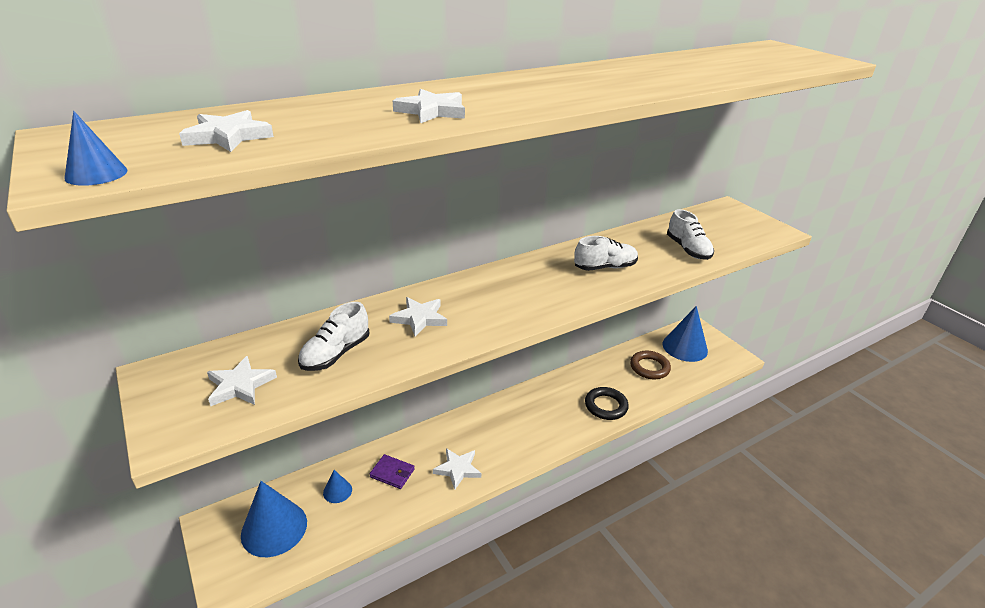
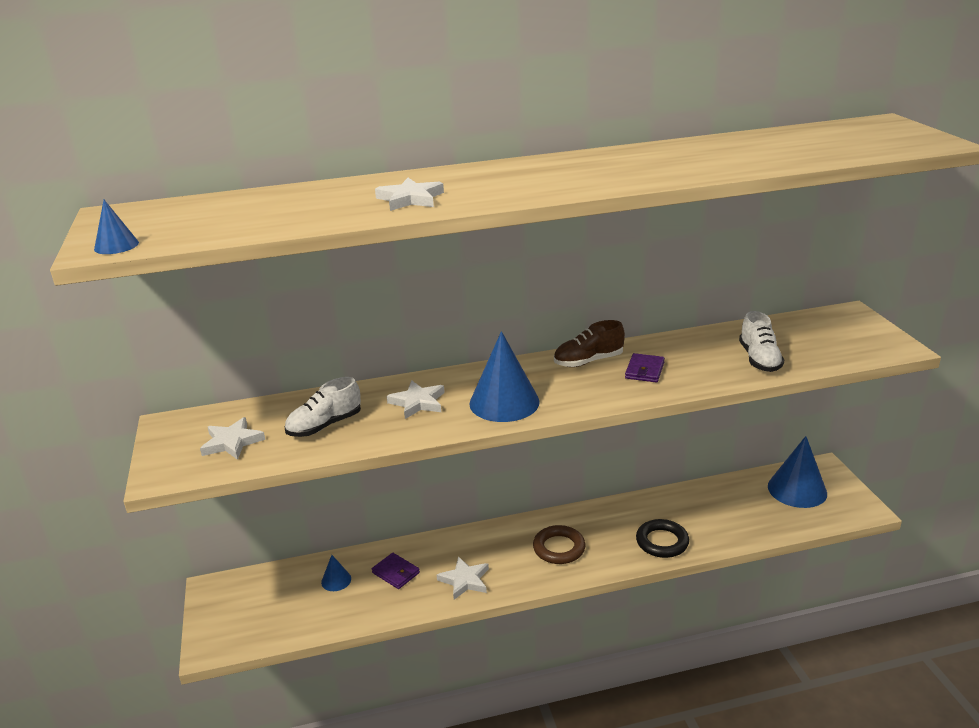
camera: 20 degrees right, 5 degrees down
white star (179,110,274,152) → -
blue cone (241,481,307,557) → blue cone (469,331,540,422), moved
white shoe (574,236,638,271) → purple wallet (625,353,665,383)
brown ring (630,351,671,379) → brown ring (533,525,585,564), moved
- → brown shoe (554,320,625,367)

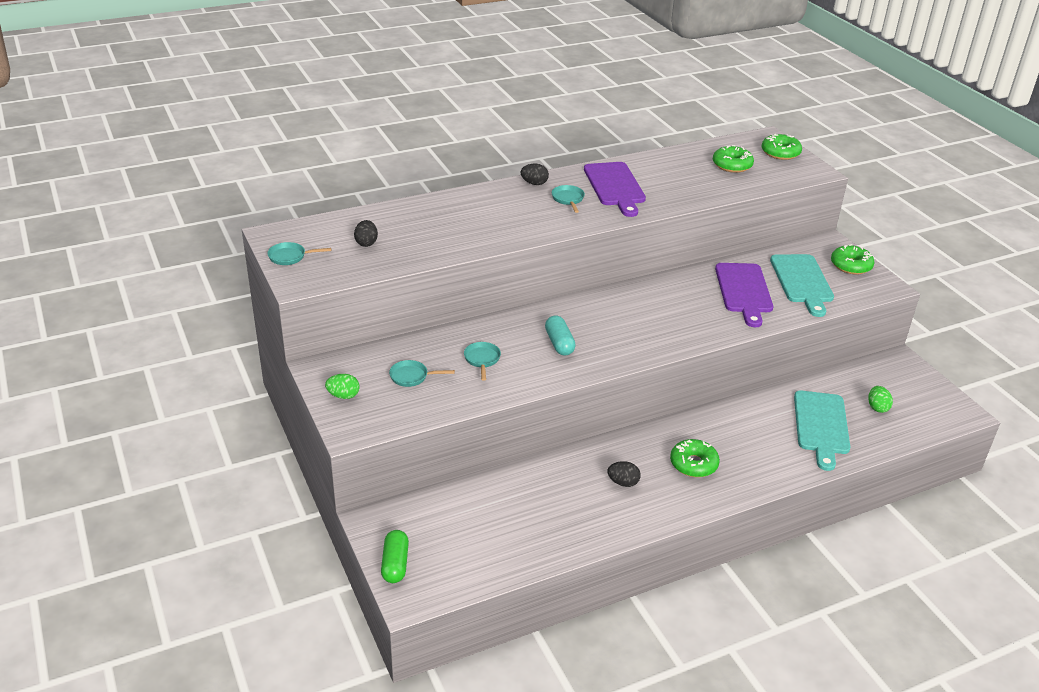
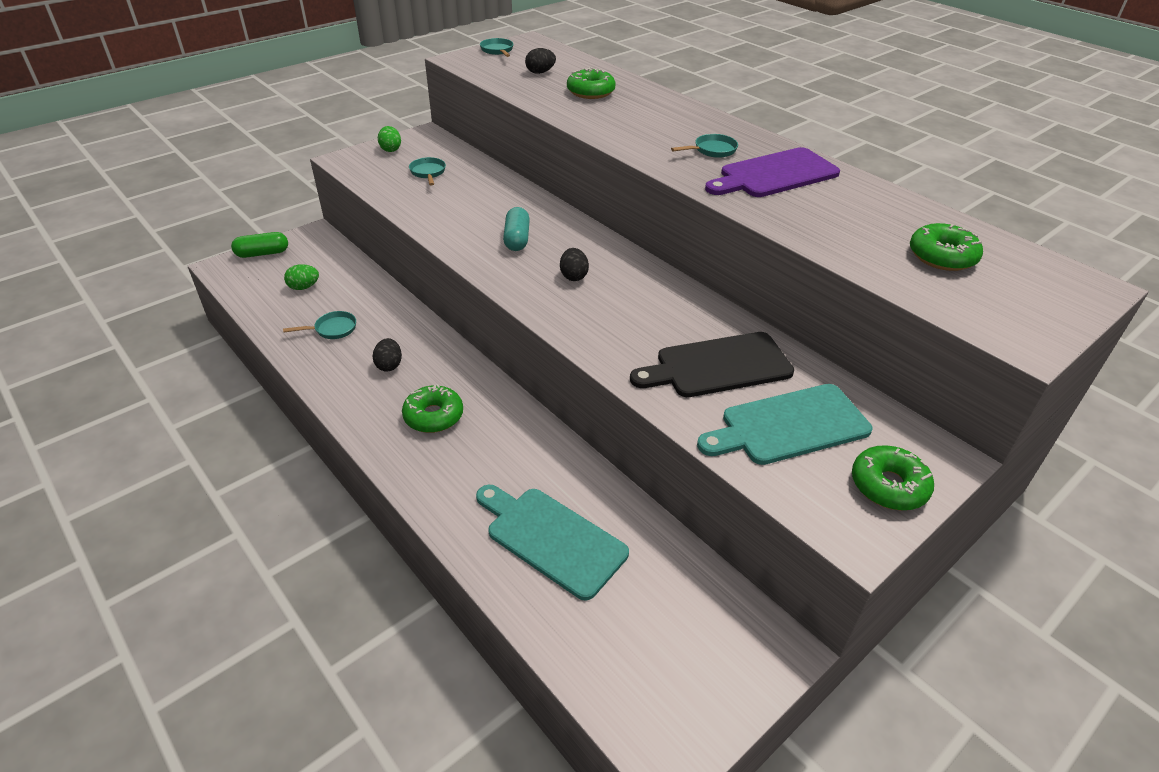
camera: 75 degrees right, 5 degrees up
turquoise pan (464,342,501,381) → turquoise pan (283,311,356,339), moved
black egg (521,164,549,185) → black egg (560,248,589,281), moved
turquoise capsule (545,315,576,356) → turquoise capsule (503,207,530,251), 60 degrees counterclockwise
purple cutting board (715,263,773,327) → black cutting board (630,332,794,397)
green donut (762,134,802,160) → green donut (567,67,616,99), moved
turquoise cutting board (794,390,850,471) → turquoise cutting board (476,485,629,601), 45 degrees clockwise
green egg (868,386,893,413) → green egg (284,264,319,290), moved

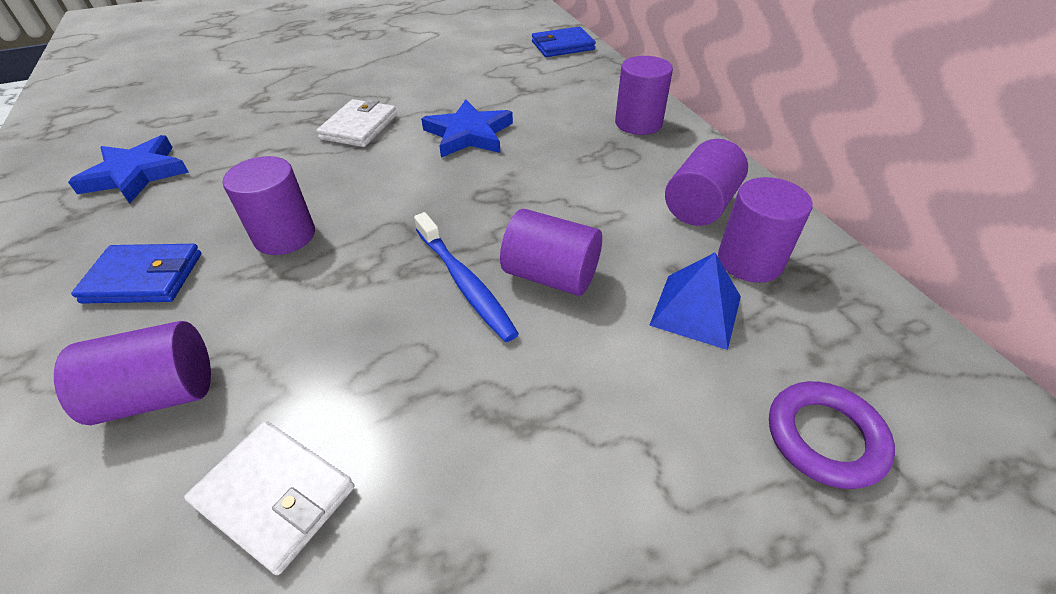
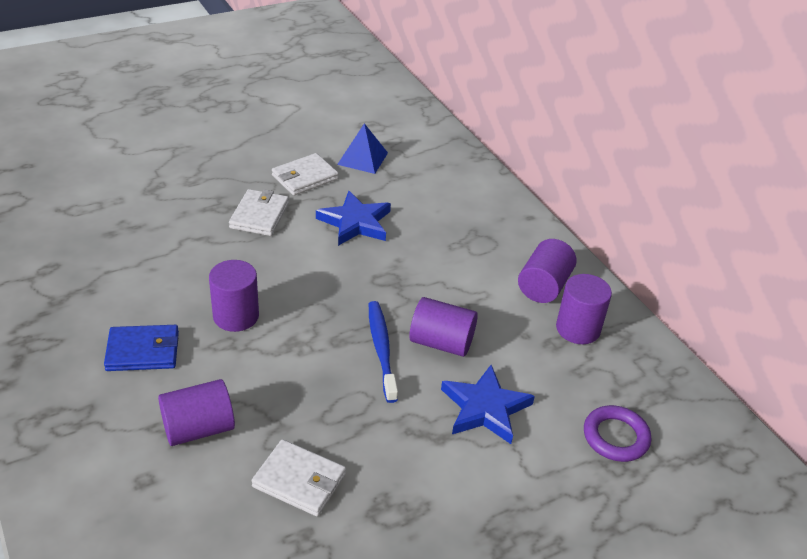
camera: 10 degrees left, 5 degrees down
blue star (68,135,189,203) → blue star (441,365,535,444), moved
blue toothbrush (414,212,519,342) → blue toothbrush (369,301,398,403), 150 degrees counterclockwise
blue wallet (532,27,596,57) → -
purple cylinder (615,56,673,135) → -
blue pyramid (649,253,741,350) → blue pyramid (337,123,388,174), moved
- → white wallet (272,153,339,196)

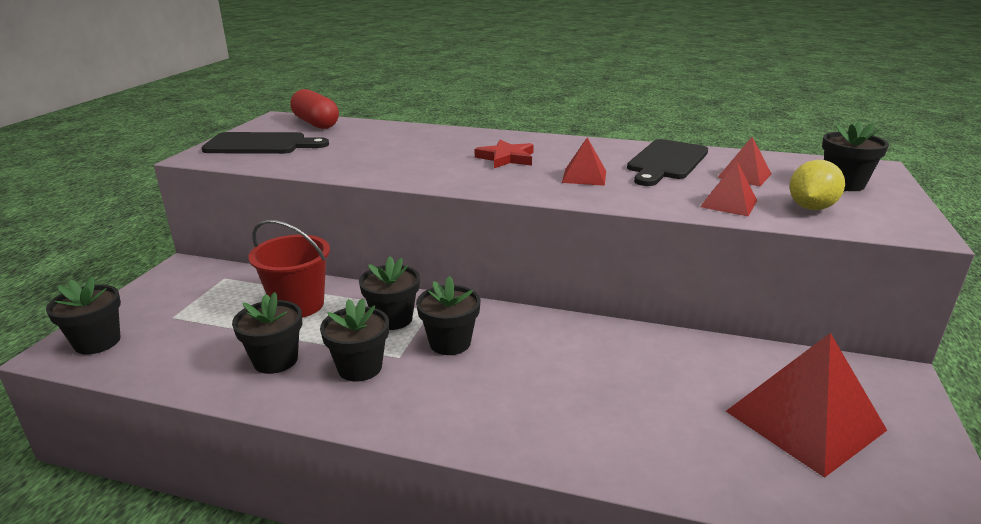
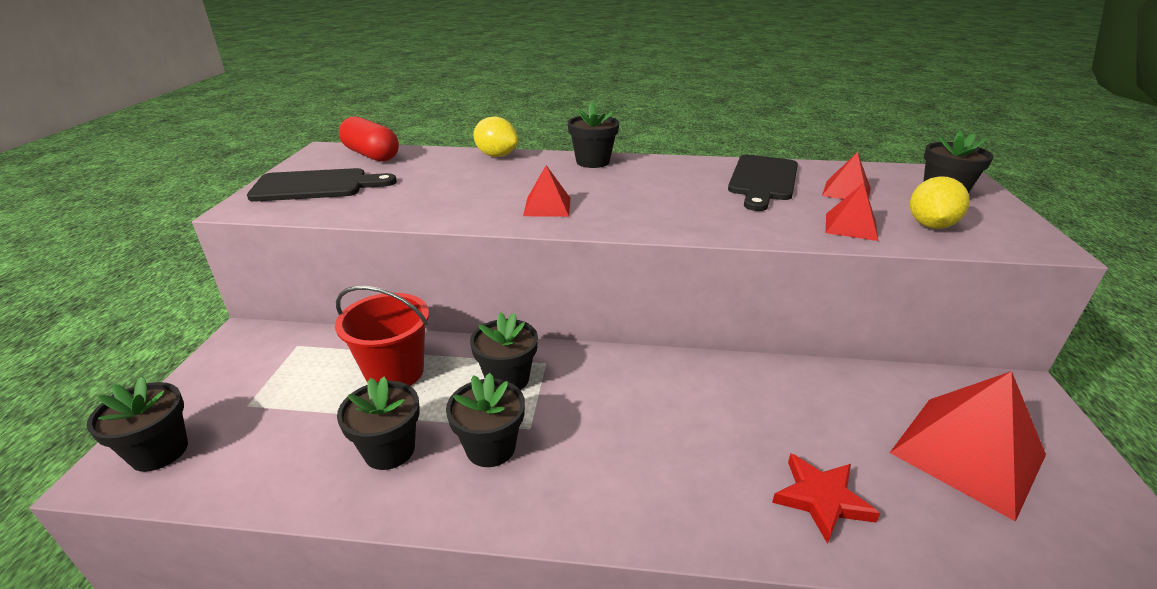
camera: 10 degrees left, 5 degrees up
black flower pot (416,276,480,355) → black flower pot (568,103,619,168), moved
red star (475,139,534,168) → red star (772,453,881,544), moved
red pyramid (562,137,606,186) → red pyramid (523,165,570,217), moved
- → yellow lemon (473,116,518,157)

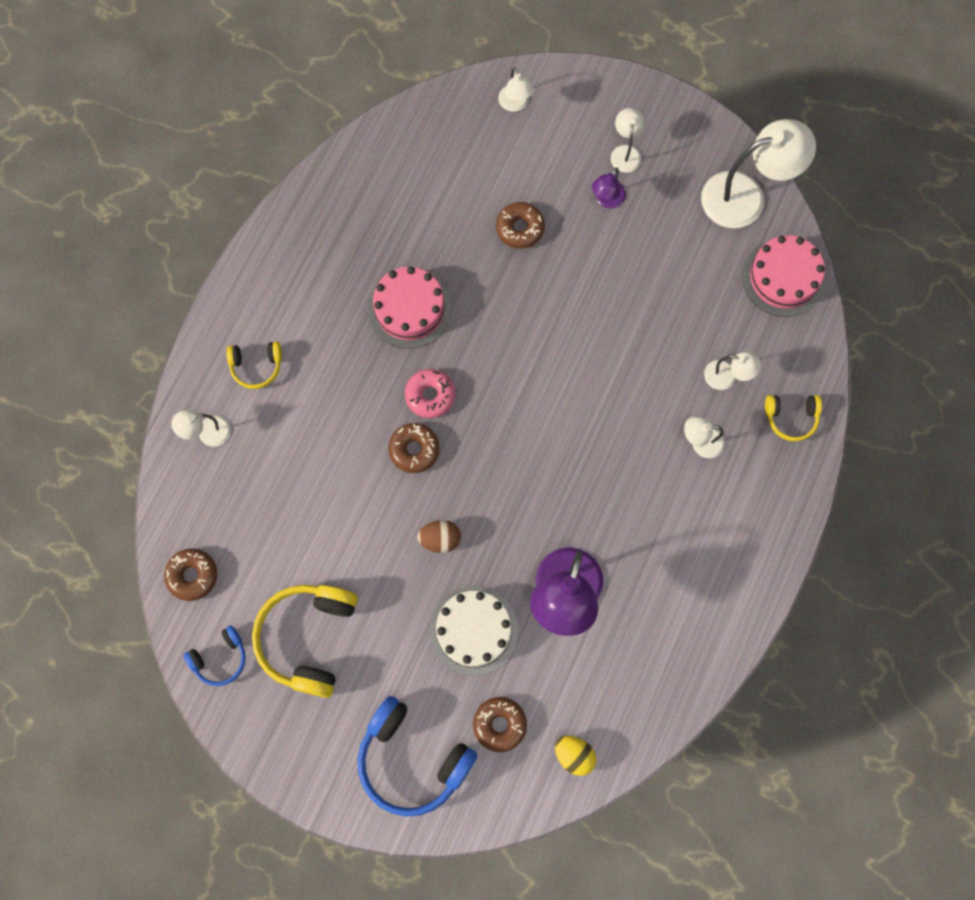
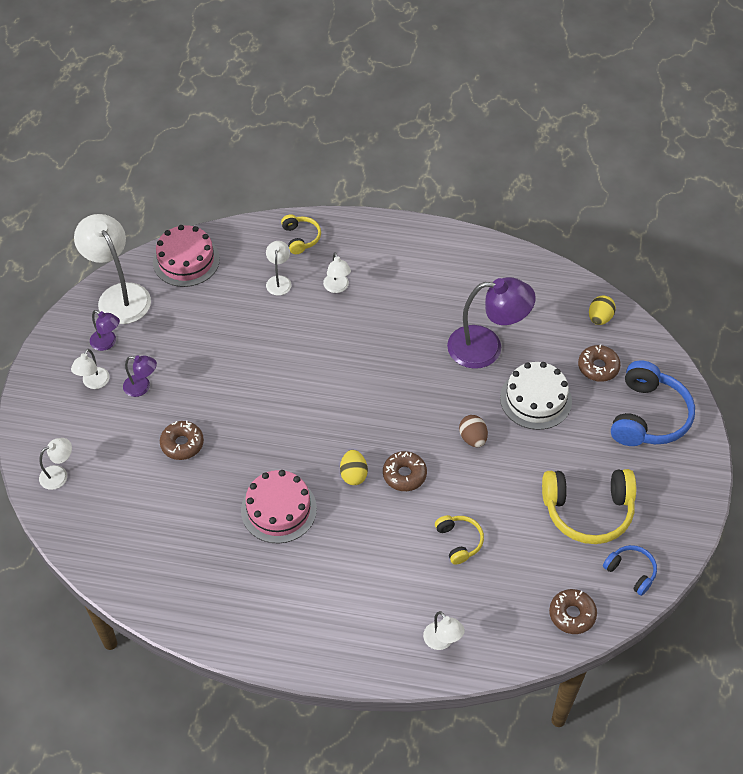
camera: 105 degrees left, 20 degrees down
yellow headphones (226,342,282,389) → yellow headphones (435,515,484,565), moved
pink donut (405,369,455,418) → yellow egg (340,450,368,485)
white lamp (611,108,645,173) → white lamp (71,349,110,389), 60 degrees counterclockwise
- → purple lamp (90,310,120,351)

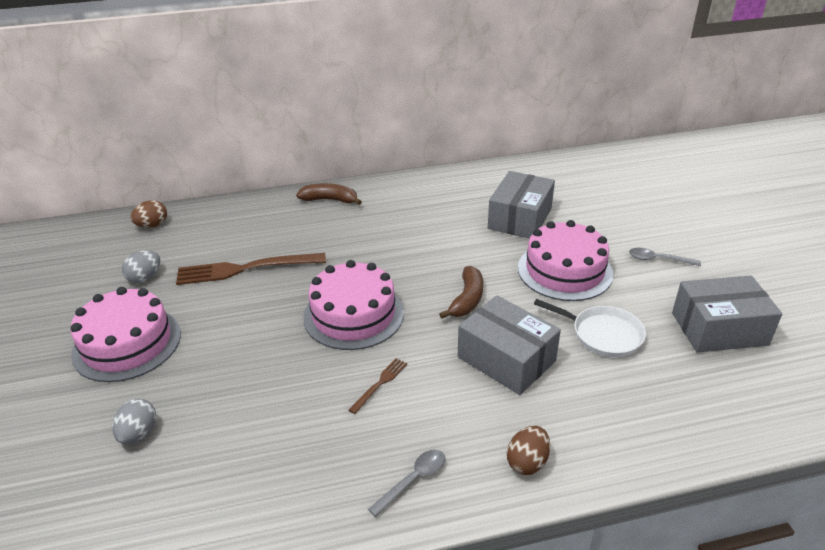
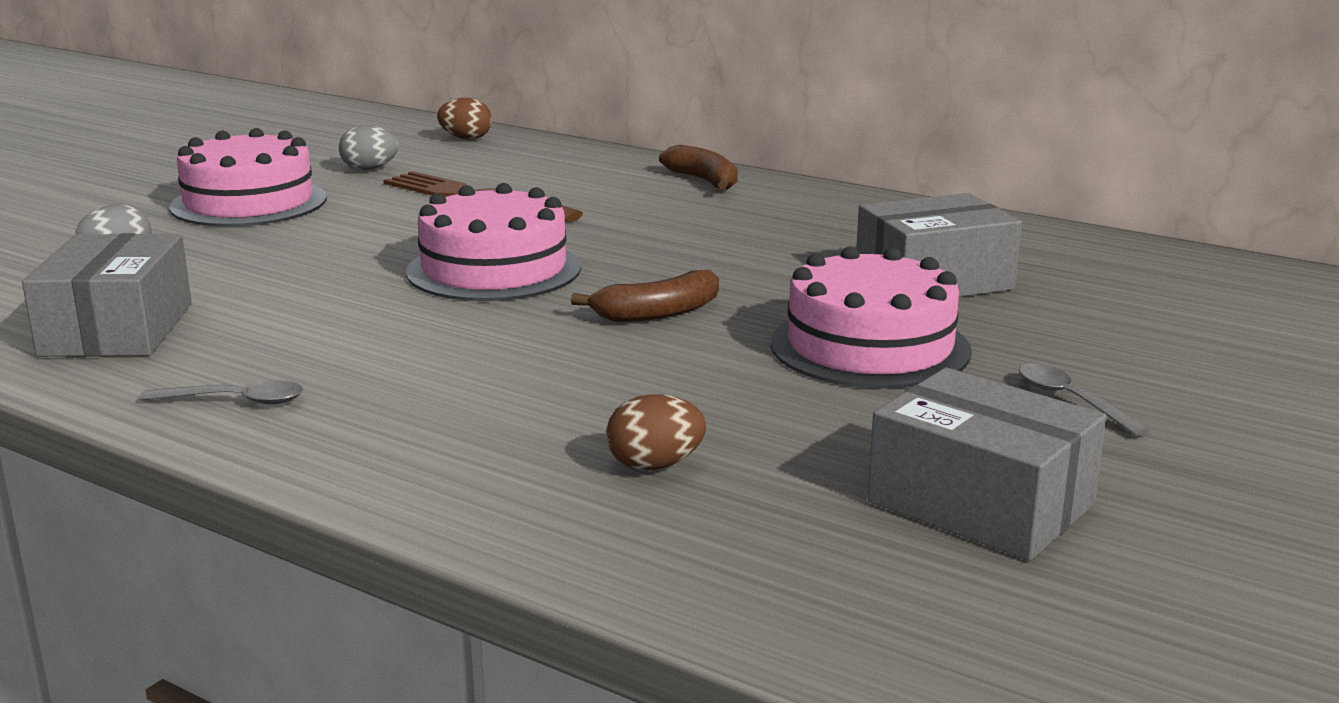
camera: 45 degrees right, 15 degrees down
brown fork (349,358,407,414) → -
grey box (458,295,561,395) → grey box (22,233,192,357), moved
brown egg (507,426,550,475) → brown egg (606,394,706,470), moved
white pan (534,299,646,357) → -

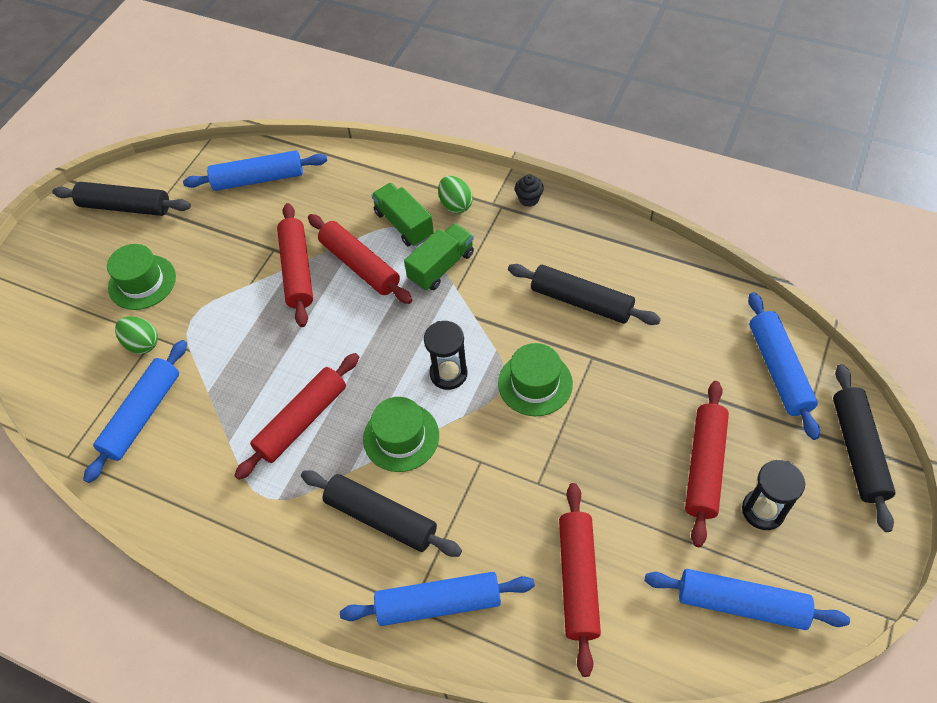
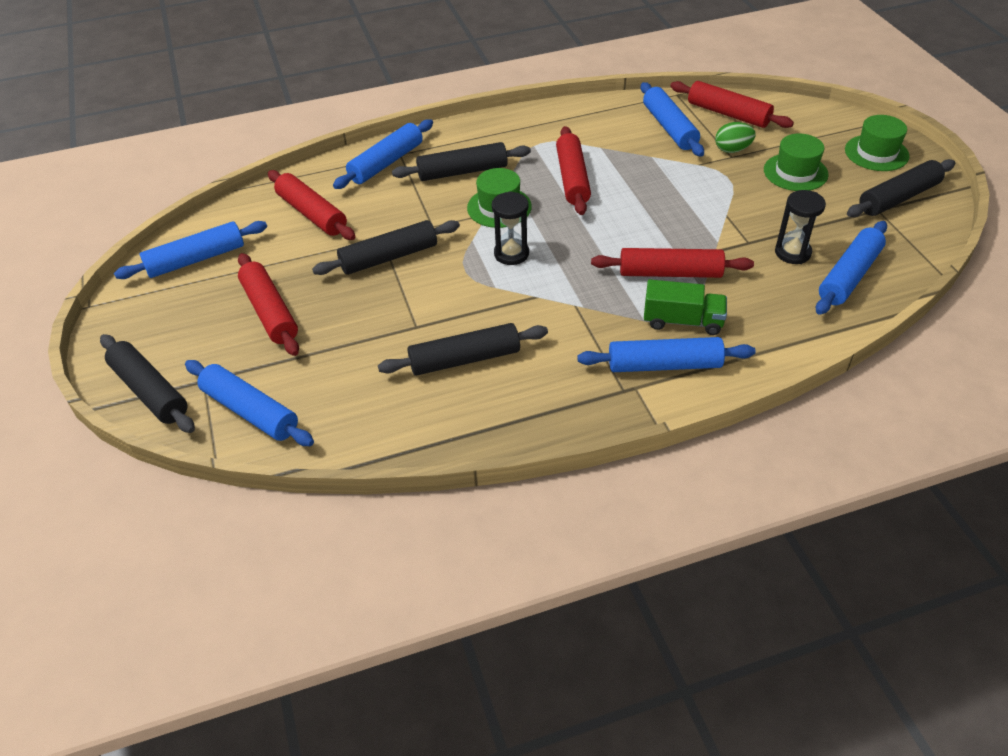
camera: 135 degrees right, 10 degrees down
red rolling pin (277,203,313,327) → red rolling pin (670,81,794,128), moved
green truck (404,223,474,291) → -
green egg (438,176,473,213) → blue rolling pin (577,337,756,372)
green hat (498,343,573,416) → green hat (845,115,910,171), moved
black cupcake (515,175,544,207) → -
black hourglass (742,460,805,530) → black hourglass (775,190,826,264), moved
- → black rolling pin (312,220,460,275)

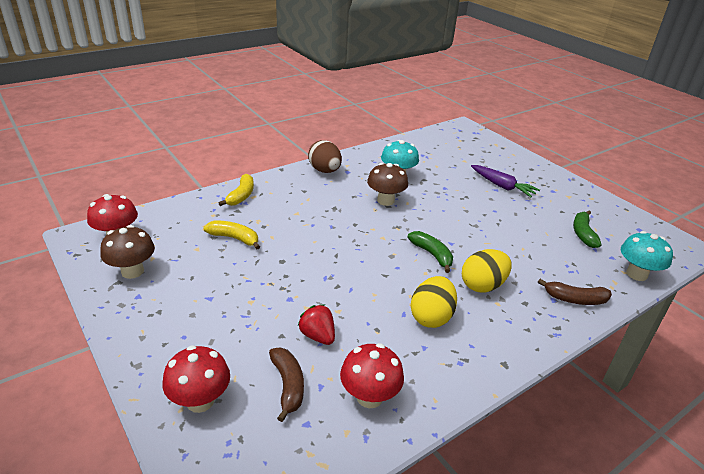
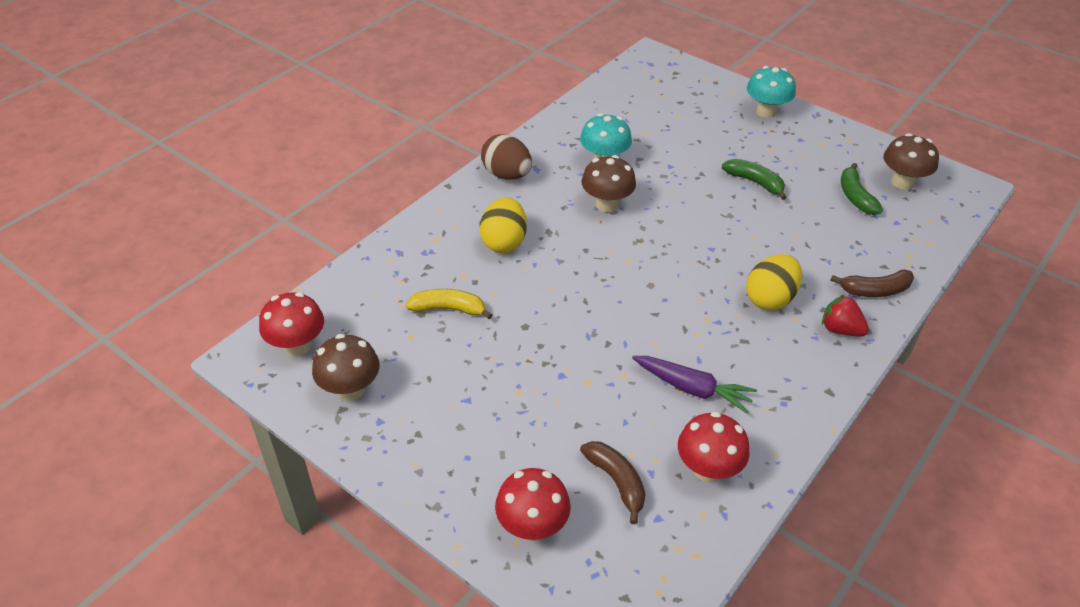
camera: 15 degrees left, 10 degrees up
yellow banana (219,174,254,206) → -
red strawberry (298,304,335,345) → red strawberry (822,295,869,336), moved
green banana (407,231,453,273) → green banana (722,159,787,200), moved
yellow egg (411,276,457,328) → yellow egg (480,197,527,253), moved
purple carrot (471,165,540,197) → purple carrot (632,356,757,414), moved
turquoise mushroom (621,231,673,281) → turquoise mushroom (747,66,796,118), moved
- → brown mushroom (883,133,939,190)

